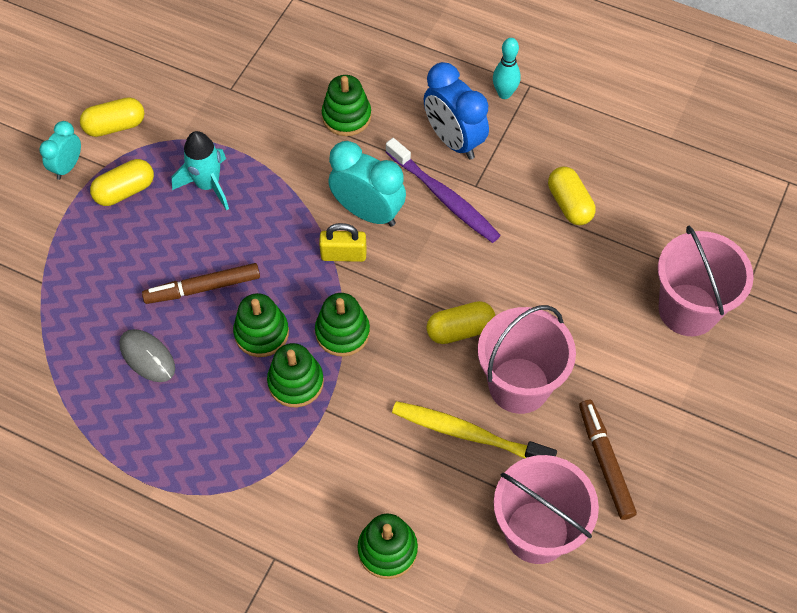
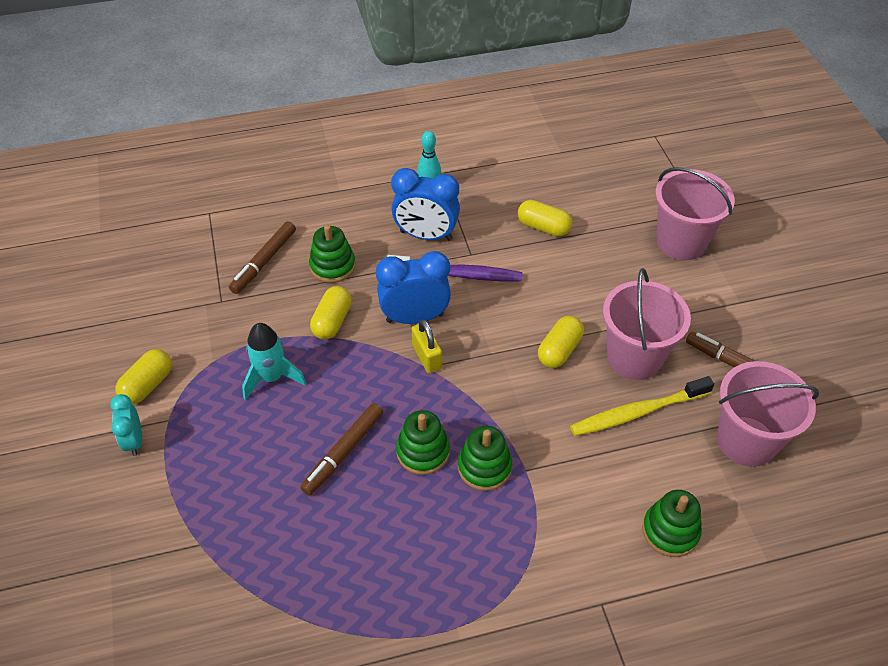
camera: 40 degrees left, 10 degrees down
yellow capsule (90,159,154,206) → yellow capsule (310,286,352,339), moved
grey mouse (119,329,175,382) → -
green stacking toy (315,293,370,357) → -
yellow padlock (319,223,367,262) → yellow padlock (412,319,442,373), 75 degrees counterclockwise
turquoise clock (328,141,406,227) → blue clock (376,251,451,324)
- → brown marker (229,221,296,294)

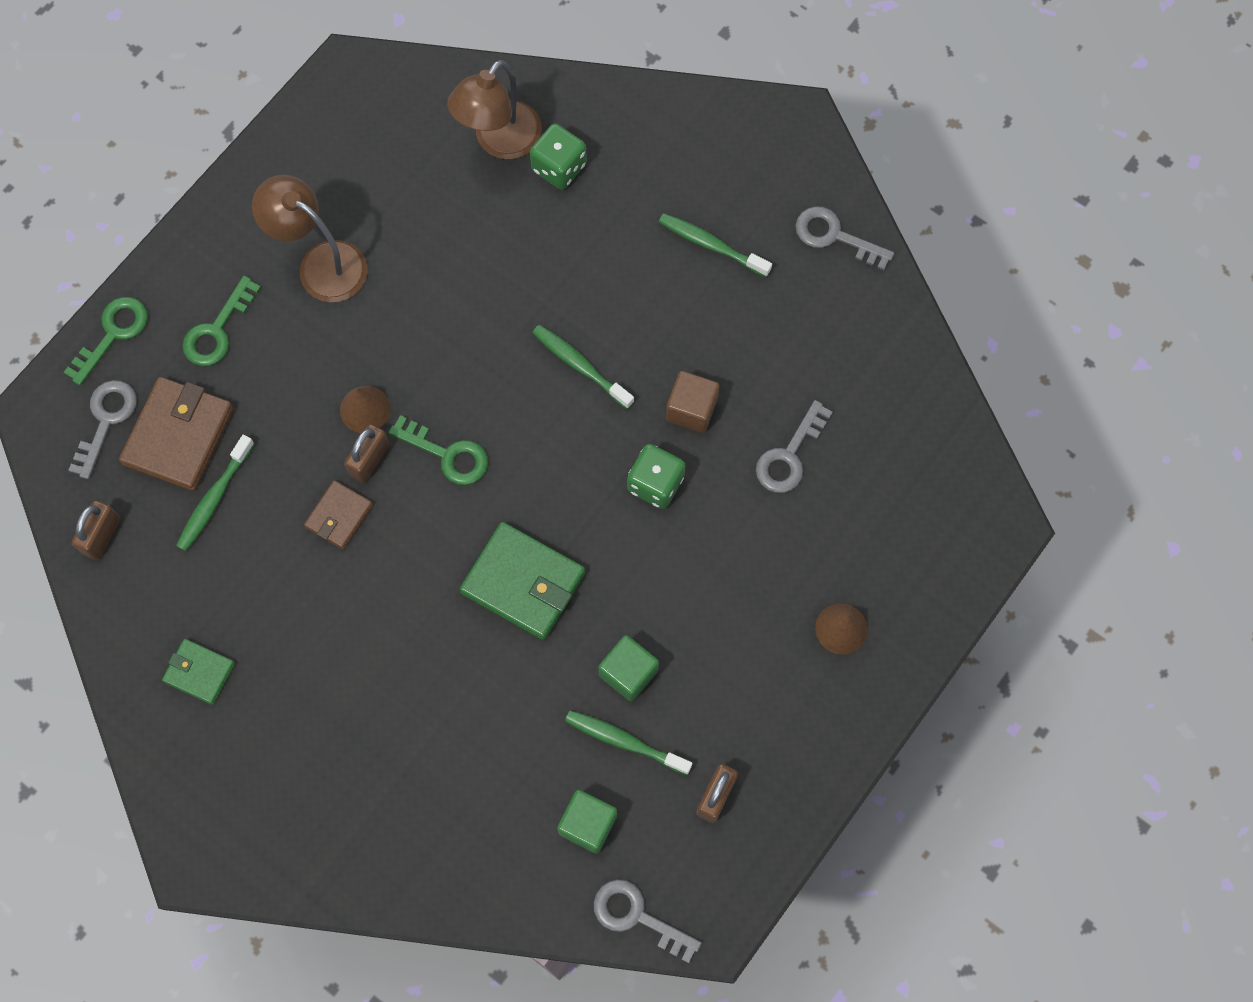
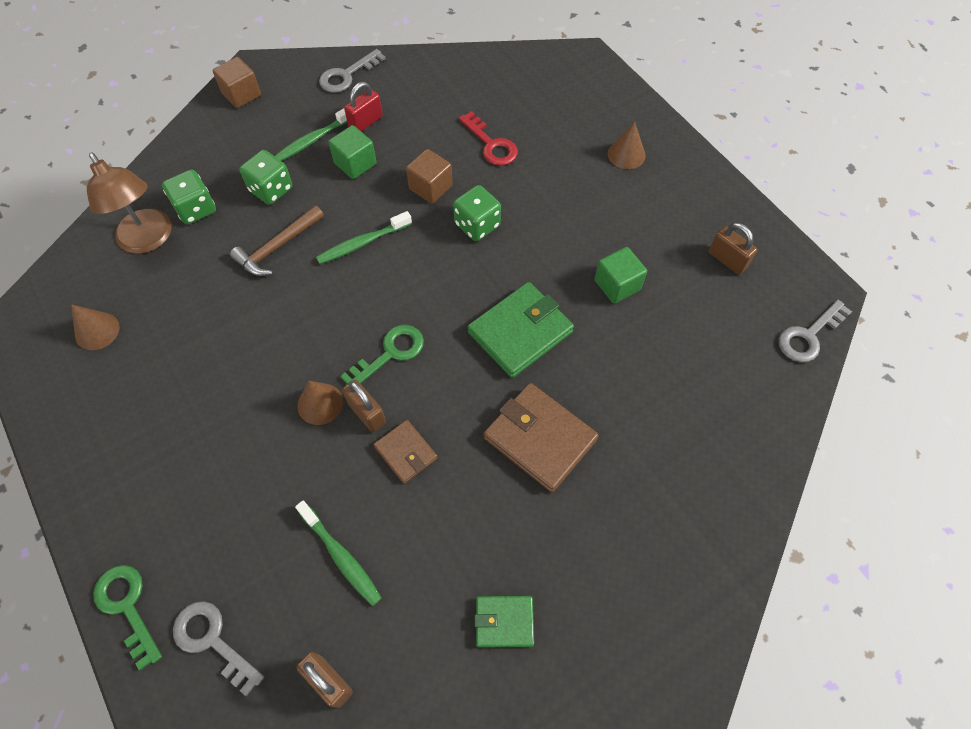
camera: 70 degrees left, 10 degrees down
brown wallet (119,377,234,491) → brown wallet (484,383,599,492), moved
green wallet (162,639,235,705) → green wallet (474,596,534,648), 45 degrees clockwise
green key (183,276,261,366) → -
brown lamp (252,175,368,302) → -
green cube (557,790,617,854) → green cube (328,125,376,179), moved
green toothbrush (565,710,692,775) → -
grey key (756,400,833,493) → red key (459,111,518,166)
- → brown cone (71,304,120,350)
- → brown cube (213,57,261,108)
- → brown hammer (230,205,324,276)
- → green dice (240,150,293,205)
- → red padlock (344,82,383,132)

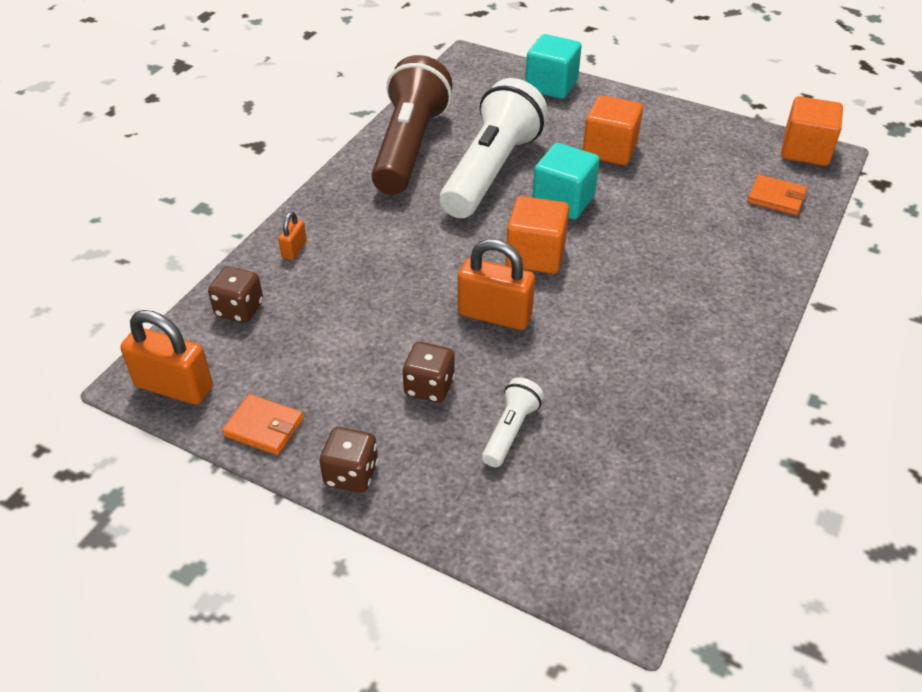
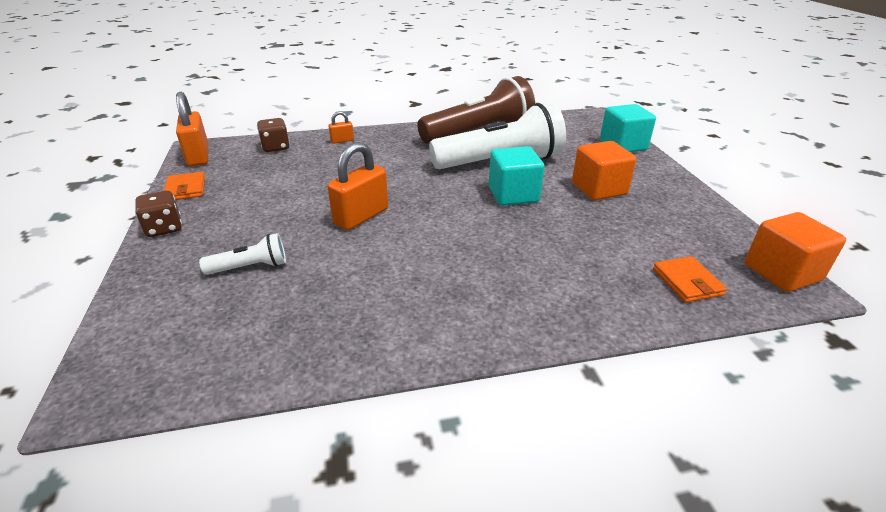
camera: 50 degrees right, 10 degrees down
brown dice (402,342,455,403) → -
orange padlock (458,239,535,330) → orange padlock (328,142,388,230), 60 degrees clockwise
orange cube (506,196,569,274) → -

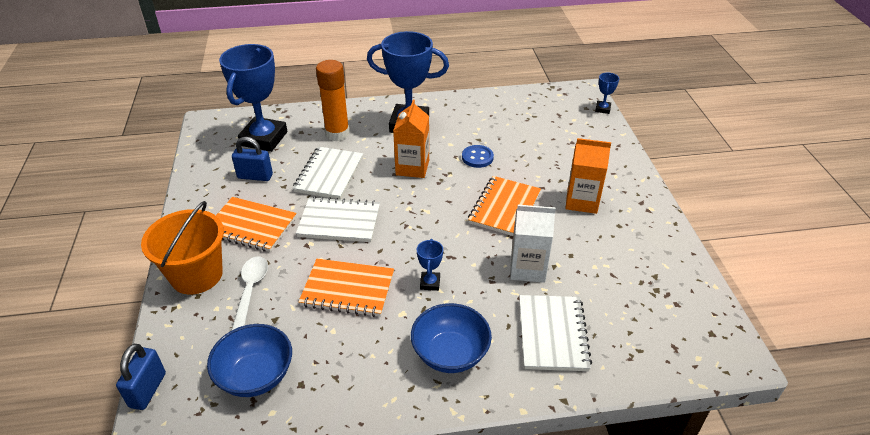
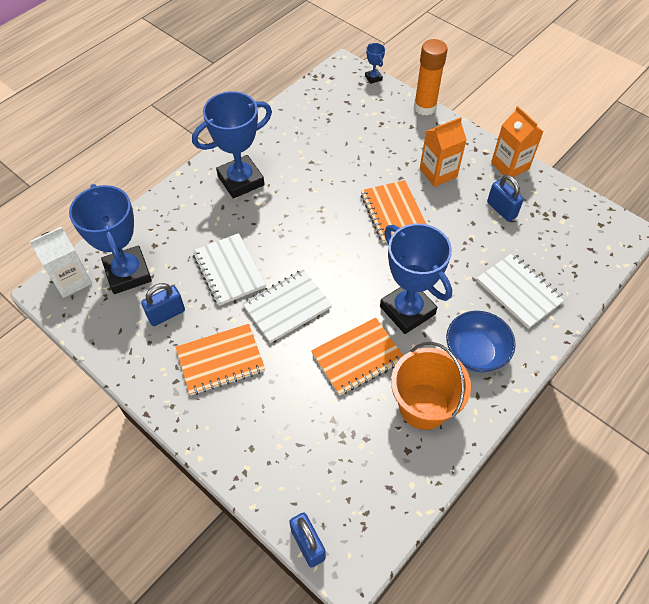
camera: 40 degrees left, 15 degrees up
orange bucket (141,201,224,295) → orange bucket (391,342,471,430), moved
blue bowl (207,324,292,397) → -
white spoon (231,256,268,331) → -
orange glue stick (316,60,350,141) → orange glue stick (414,39,448,115), moved
orange carton (393,99,429,178) → orange carton (491,106,543,177), moved
blue trophy (417,239,443,291) → blue trophy (380,223,452,334), x2.39
blue button (462,145,494,168) → -
white carton (510,205,556,283) → white carton (29,227,92,298), moved
- → blue padlock (487,175,524,222)

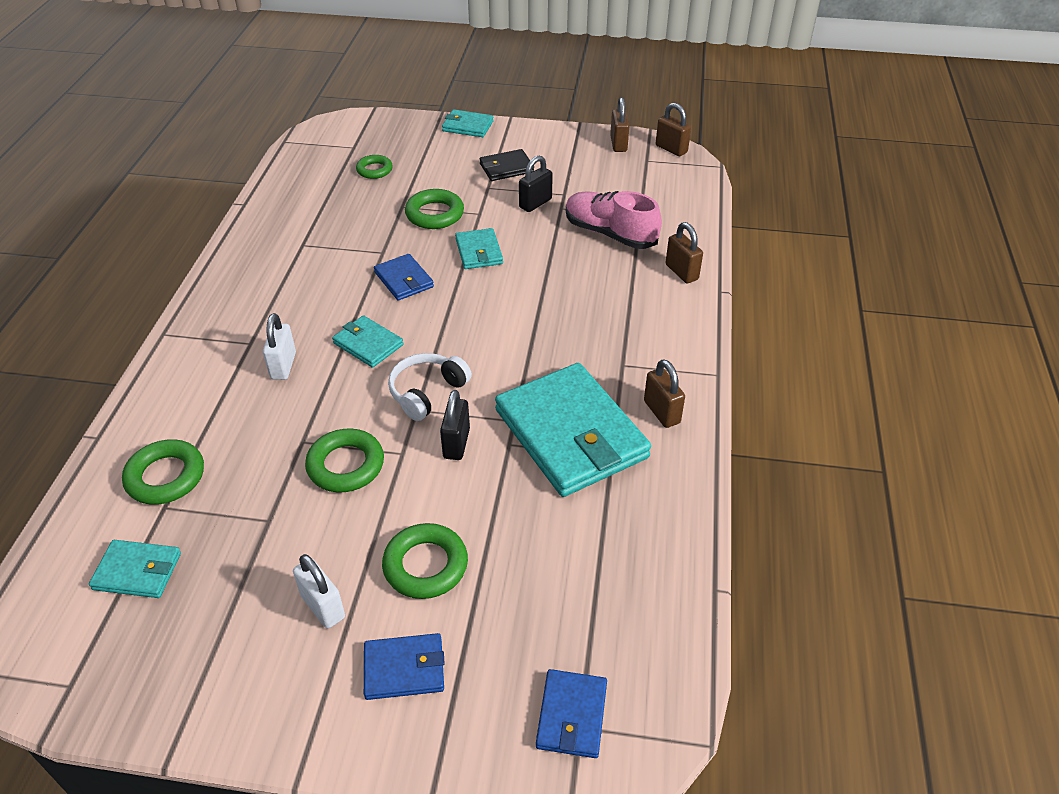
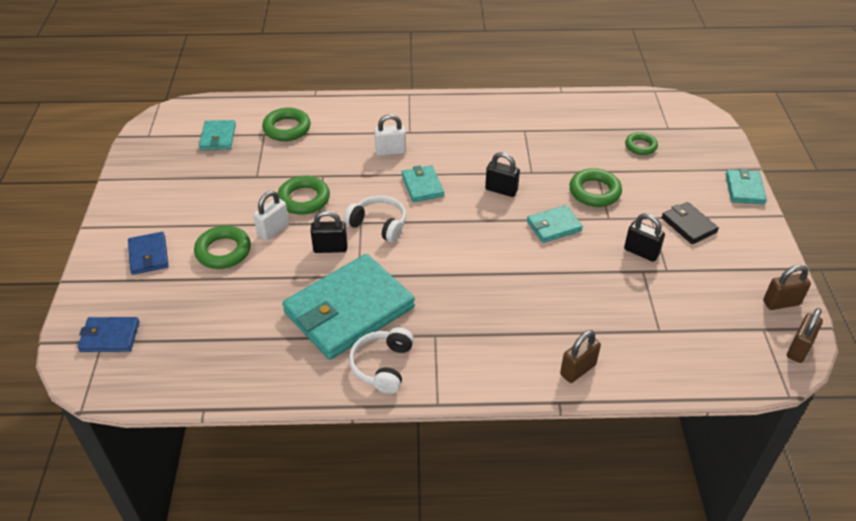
camera: 80 degrees right, 0 degrees up
white padlock (293,554,345,628) → white padlock (253,191,289,240), moved
turquoise wallet (332,315,403,368) → turquoise wallet (402,165,444,202), 45 degrees counterclockwise
blue wallet (374,254,434,300) → black padlock (485,152,520,197)
pink shoe (566,191,662,249) → -
brown padlock (644,359,685,428) → white headphones (349,327,414,394)

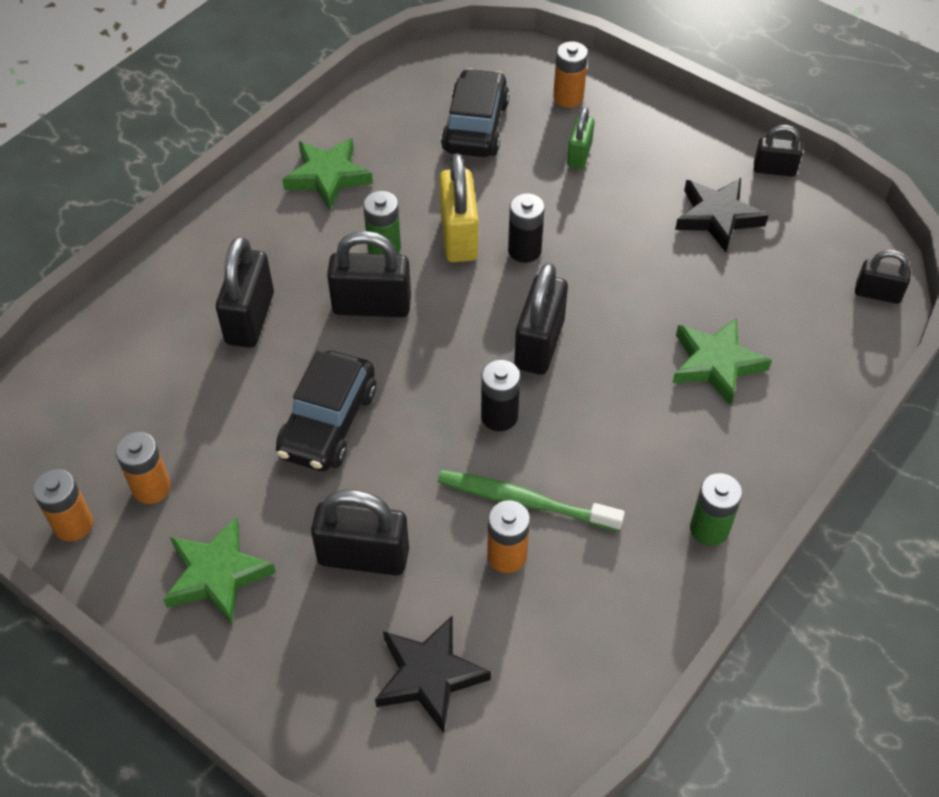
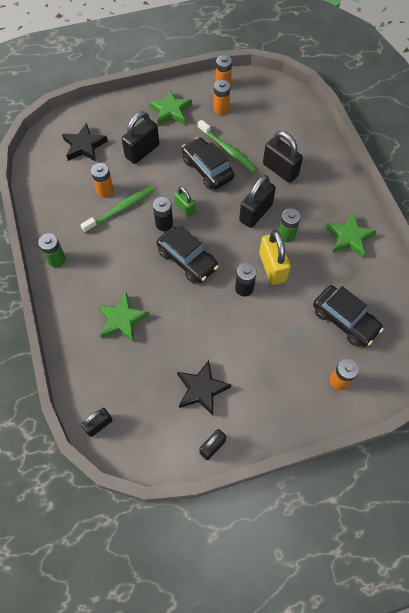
camera: 125 degrees right, 10 degrees up
yellow padlock (439,154,479,262) → yellow padlock (259,230,291,285), 45 degrees clockwise
black padlock (514,263,568,375) → black car (156,225,219,283)
green padlock (567,107,594,169) → green padlock (174,187,195,217), moved
- → green toothbrush (198,120,257,173)

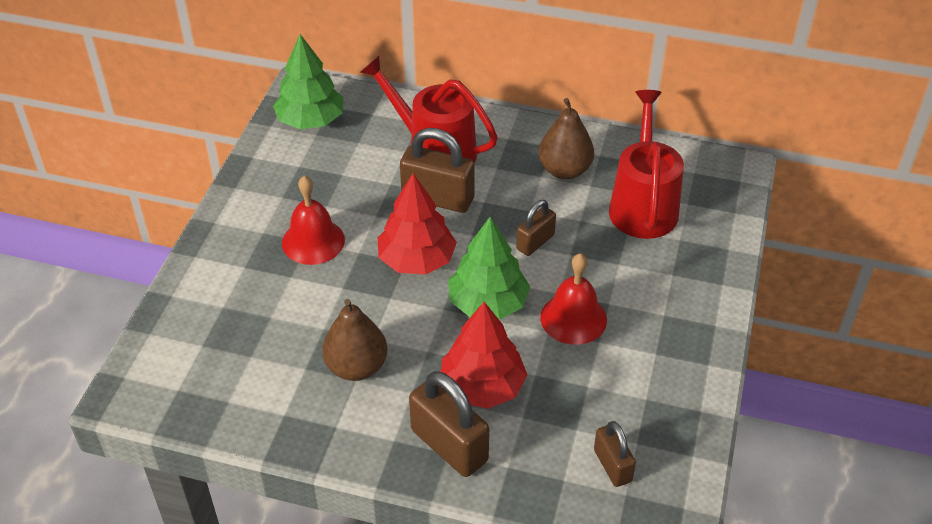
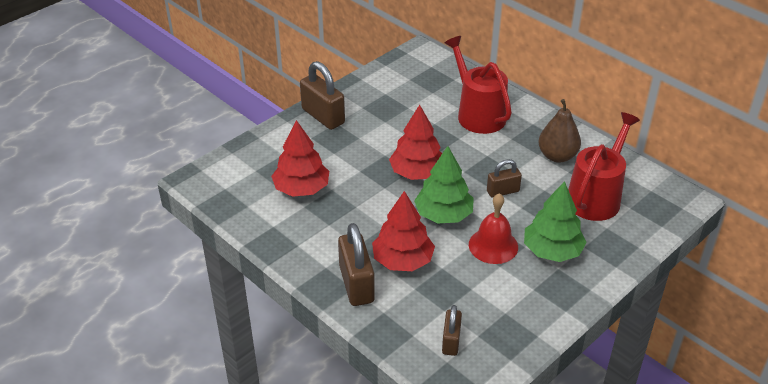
camera: 30 degrees right, 5 degrees down
green tree (273,34,344,129) → green tree (524,181,587,262), moved
red bell (282,176,345,265) → -
brown pear (322,299,387,381) → -
brown padlock (400,128,475,213) → brown padlock (300,61,345,130), moved
- → red tree (271,120,329,197)

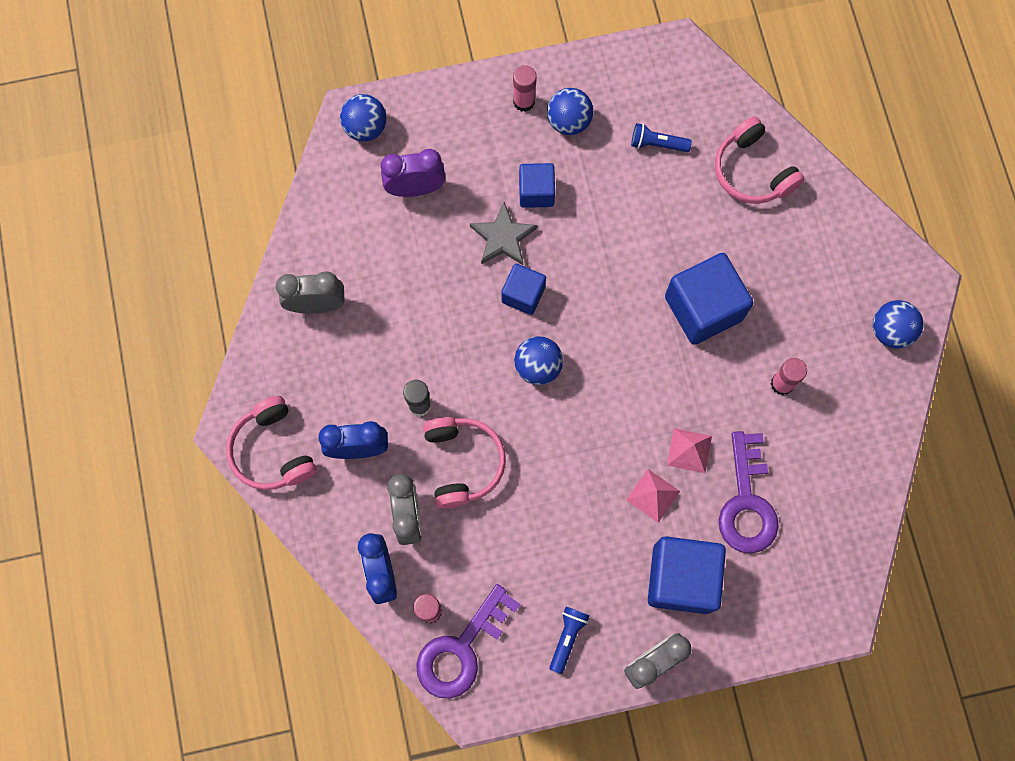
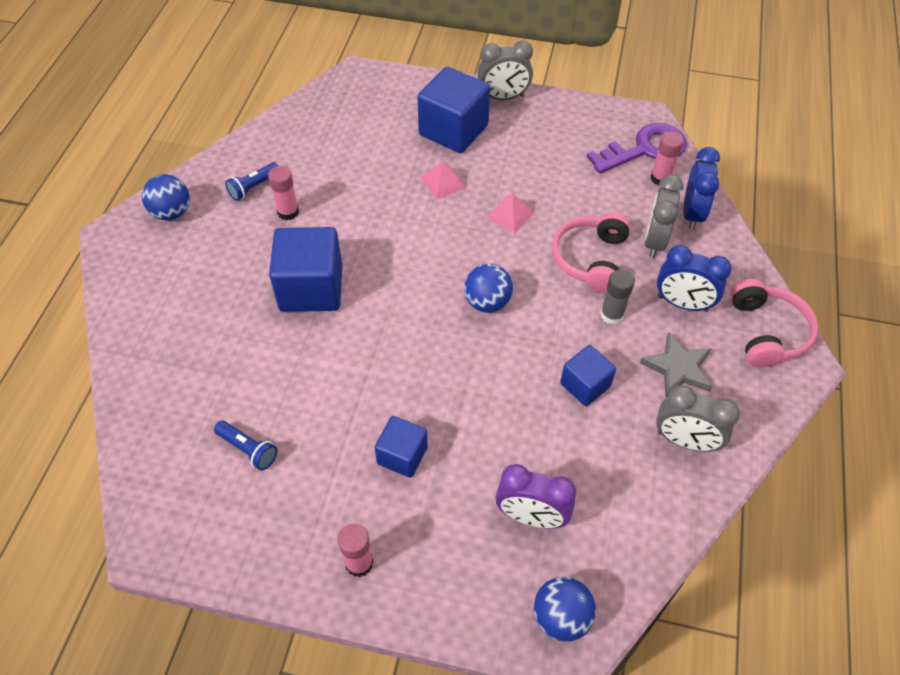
camera: 155 degrees left, 20 degrees down
grey star (470,202,537,265) → grey star (640,332,712,397), moved
blue cube (501,264,546,315) → blue cube (560,345,616,406), moved
blue ball (547,88,593,135) → -
blue flashlight (549,607,590,674) → blue flashlight (225,162,278,201), moved
pink pyramid (667,428,712,473) → pink pyramid (486,193,535,234), moved
pink headphones (715,116,804,204) → -
purple key (718,431,779,553) → -

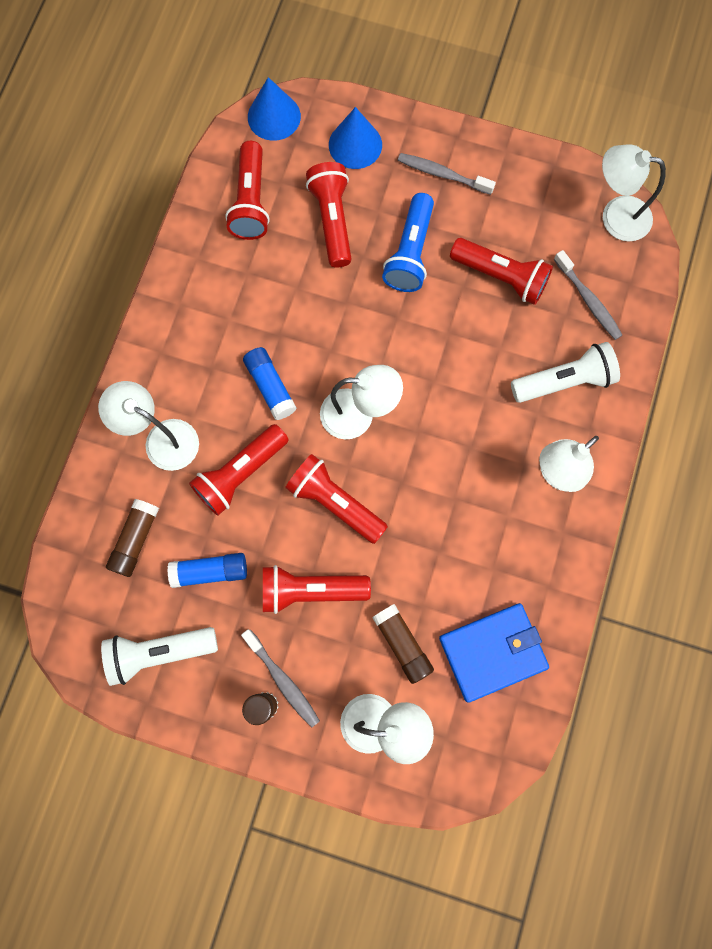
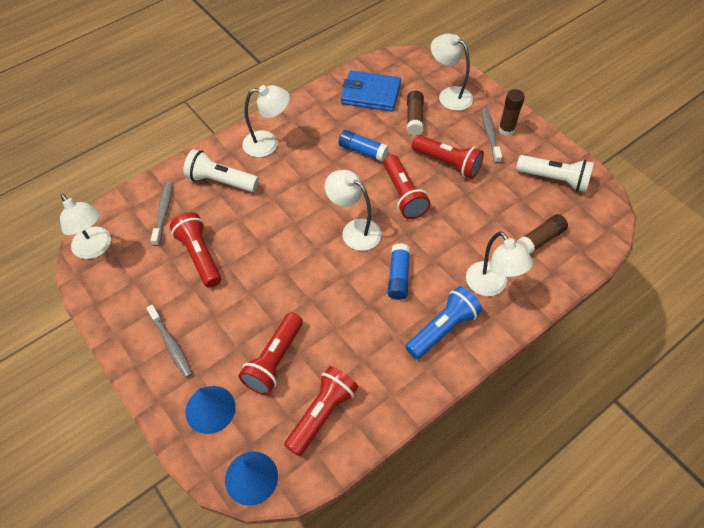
camera: 145 degrees left, 20 degrees down
blue glue stick (167,553,247,588) → blue glue stick (338,130,389,161), moved
red flashlight (189,424,289,516) → -
blue flashlight (382,193,434,292) → blue flashlight (405,286,482,359), moved

